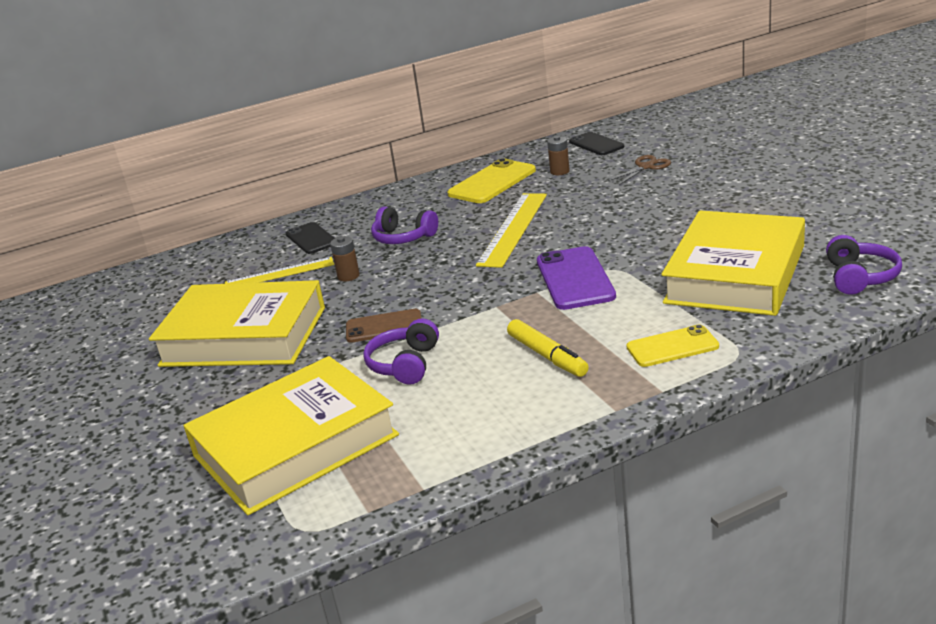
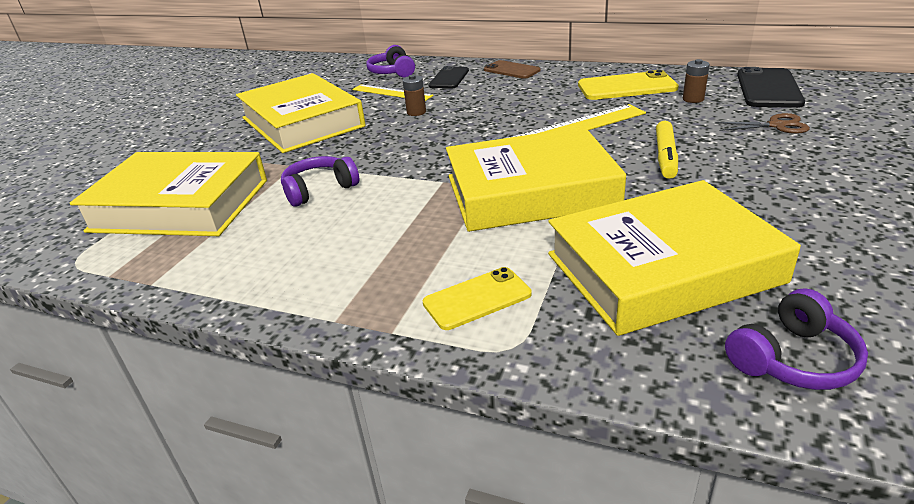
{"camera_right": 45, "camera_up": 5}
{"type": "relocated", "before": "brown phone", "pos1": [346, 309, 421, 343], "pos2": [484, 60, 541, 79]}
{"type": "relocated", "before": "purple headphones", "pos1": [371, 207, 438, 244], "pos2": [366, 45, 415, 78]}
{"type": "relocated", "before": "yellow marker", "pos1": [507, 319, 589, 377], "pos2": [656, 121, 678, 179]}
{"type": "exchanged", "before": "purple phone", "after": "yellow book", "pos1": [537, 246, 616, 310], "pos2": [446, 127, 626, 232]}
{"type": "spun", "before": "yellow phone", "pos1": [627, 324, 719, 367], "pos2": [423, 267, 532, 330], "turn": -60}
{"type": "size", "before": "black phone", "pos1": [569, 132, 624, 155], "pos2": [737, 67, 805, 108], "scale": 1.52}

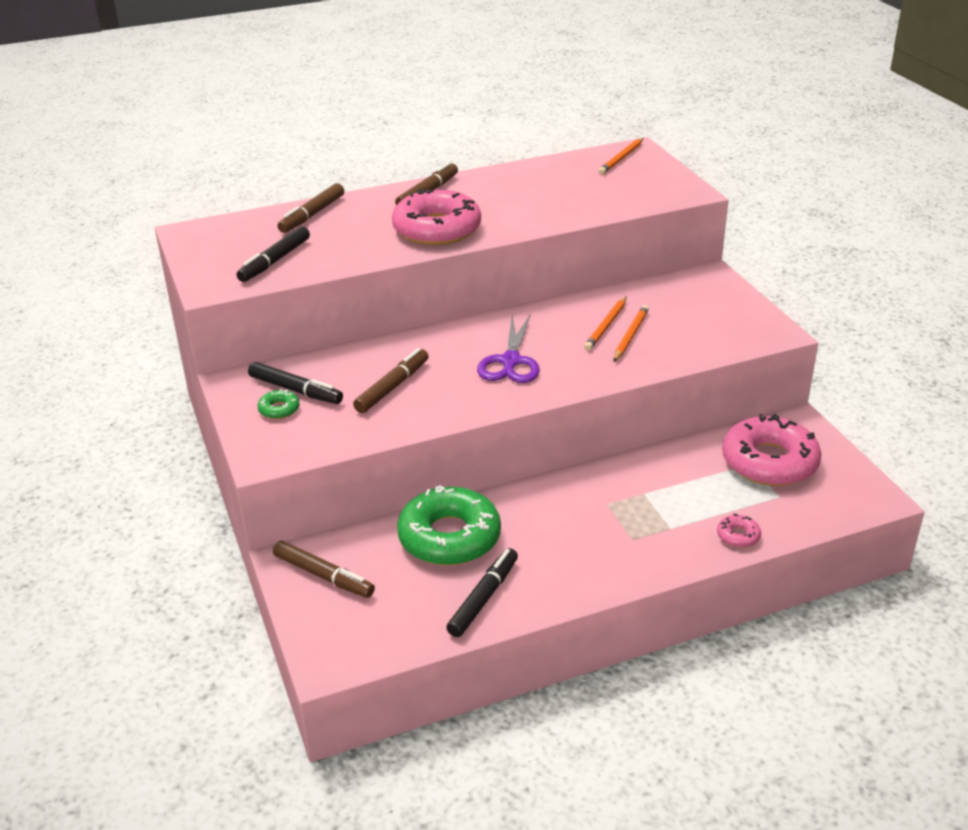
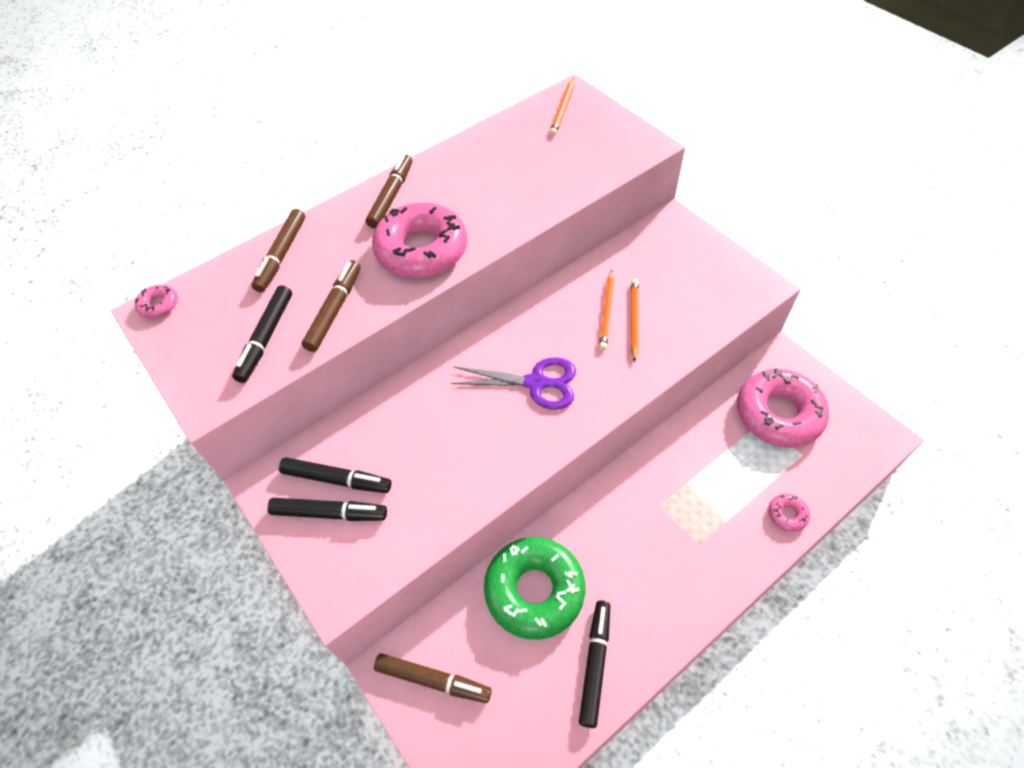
{"camera_right": -15, "camera_up": 20}
{"type": "appeared", "after": "pink donut", "pos2": [135, 285, 178, 318]}
{"type": "relocated", "before": "brown marker", "pos1": [353, 348, 429, 413], "pos2": [302, 260, 361, 352]}
{"type": "exchanged", "before": "green donut", "after": "black marker", "pos1": [258, 389, 300, 419], "pos2": [267, 498, 387, 521]}
{"type": "spun", "before": "purple scissors", "pos1": [477, 315, 540, 383], "pos2": [450, 357, 576, 410], "turn": -75}

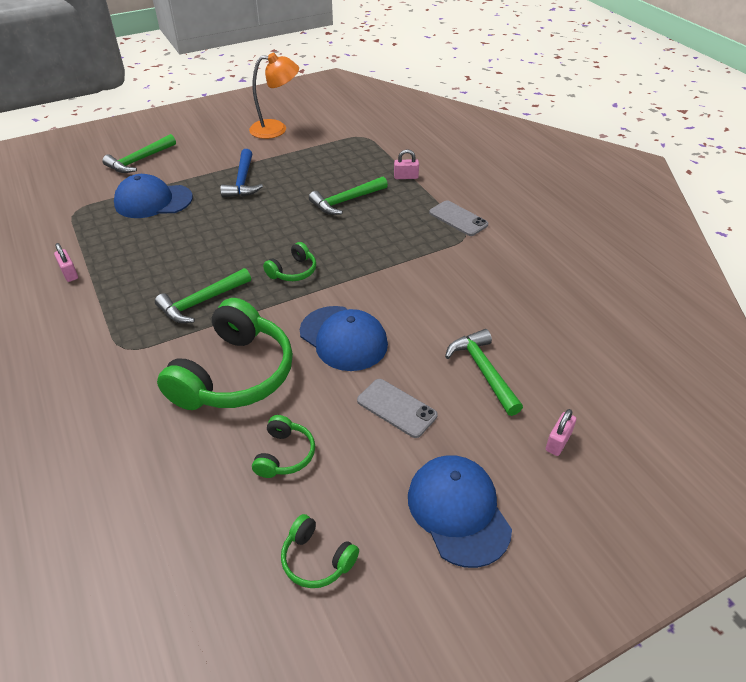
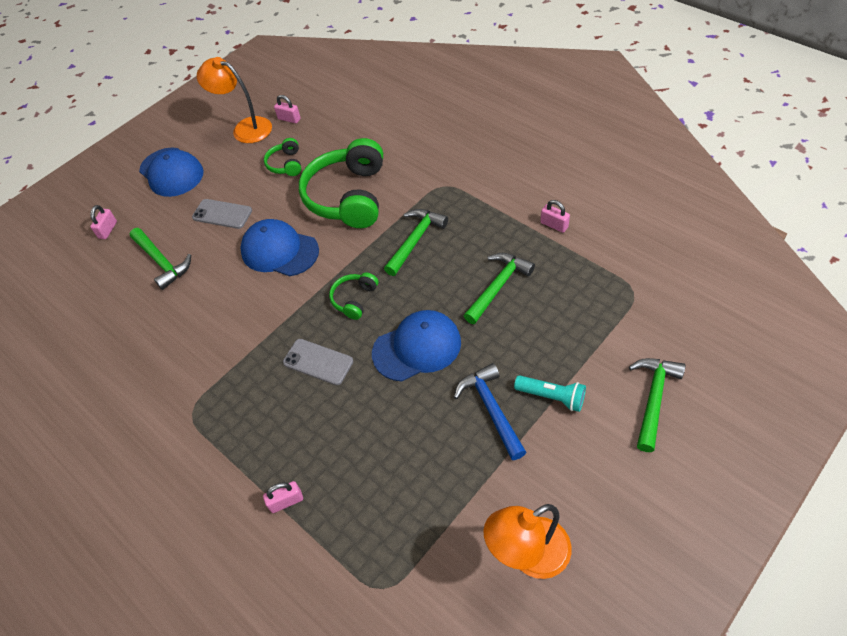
{"camera_right": 165, "camera_up": 10}
{"type": "appeared", "after": "pink padlock", "pos2": [274, 95, 301, 124]}
{"type": "appeared", "after": "turquoise flashlight", "pos2": [514, 375, 586, 412]}
{"type": "relocated", "before": "blue cap", "pos1": [114, 174, 193, 218], "pos2": [372, 310, 461, 381]}
{"type": "relocated", "before": "green hammer", "pos1": [309, 176, 388, 215], "pos2": [464, 253, 535, 324]}
{"type": "relocated", "before": "grey phone", "pos1": [429, 200, 488, 236], "pos2": [283, 339, 353, 385]}
{"type": "exchanged", "before": "green headphones", "after": "orange lamp", "pos1": [281, 514, 359, 588], "pos2": [197, 57, 272, 143]}

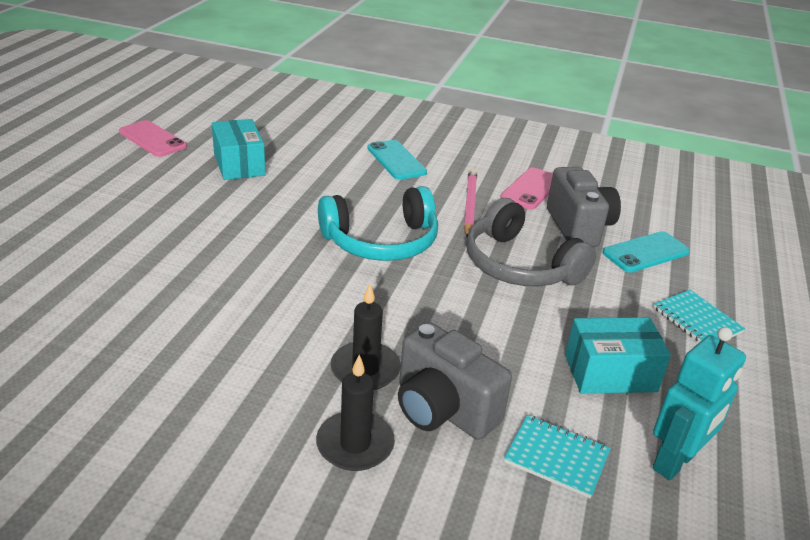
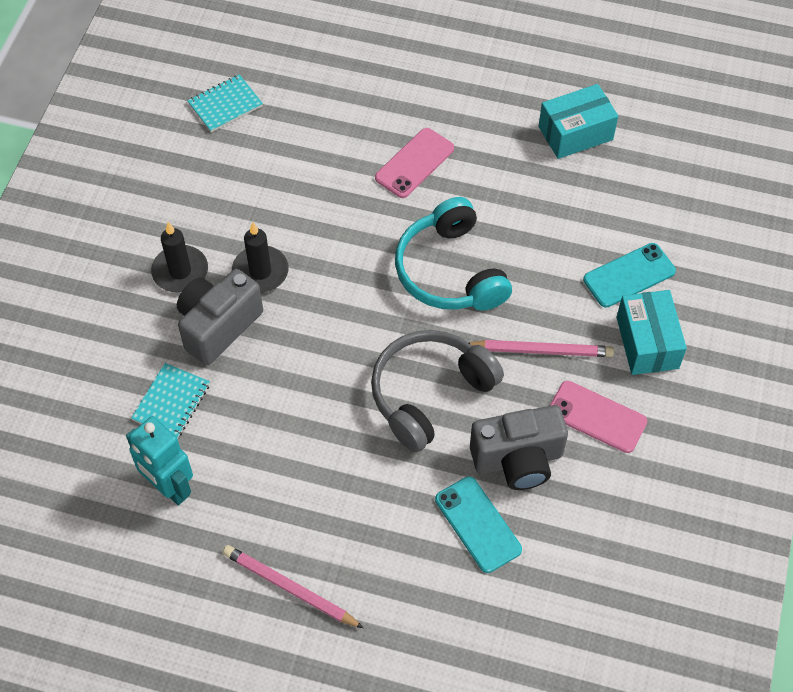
{"camera_right": 90, "camera_up": 25}
{"type": "appeared", "after": "pink pencil", "pos2": [223, 545, 364, 628]}
{"type": "relocated", "before": "pink phone", "pos1": [119, 120, 187, 157], "pos2": [375, 128, 454, 198]}
{"type": "relocated", "before": "turquoise box", "pos1": [565, 318, 671, 394], "pos2": [616, 290, 687, 375]}
{"type": "relocated", "before": "turquoise notebook", "pos1": [653, 290, 745, 342], "pos2": [187, 74, 263, 132]}

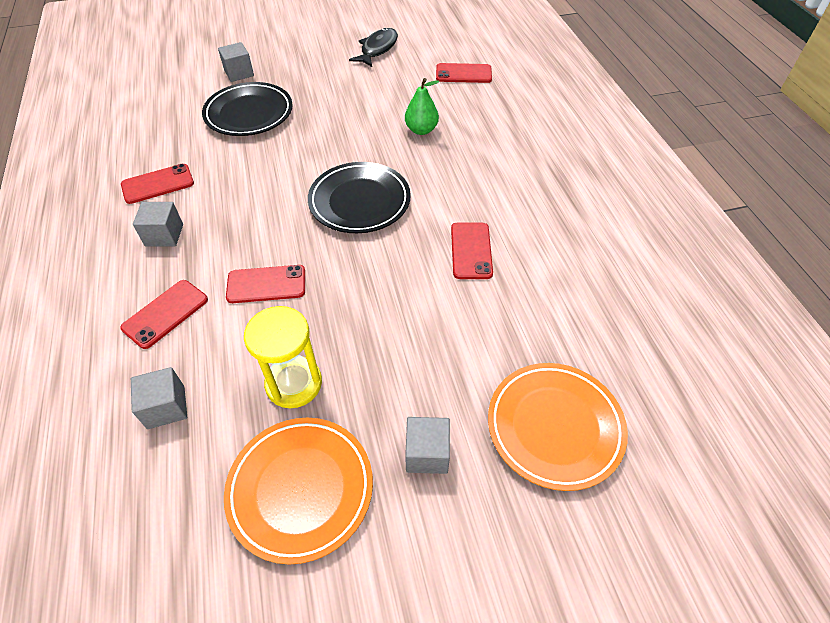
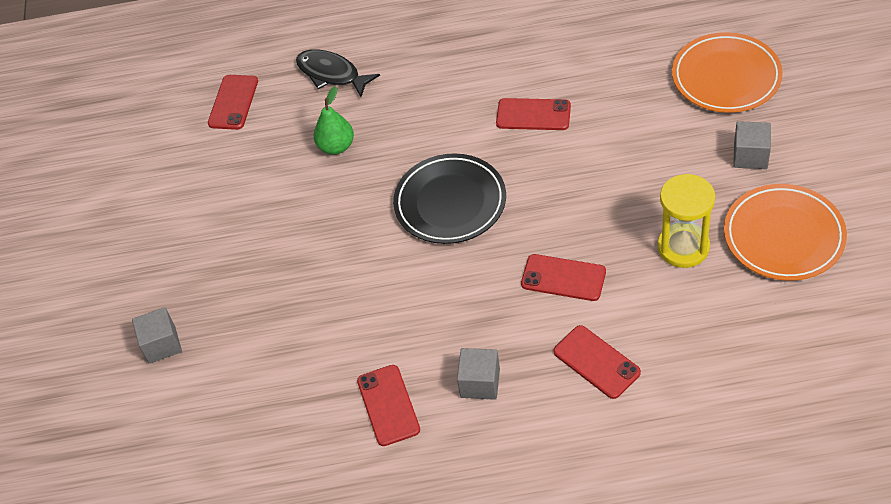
{"camera_right": -75, "camera_up": 0}
{"type": "missing", "before": "grey cube", "pos1": [131, 367, 187, 429]}
{"type": "missing", "before": "black plate", "pos1": [202, 82, 293, 136]}
{"type": "relocated", "before": "black fish", "pos1": [349, 28, 398, 67], "pos2": [296, 49, 380, 97]}
{"type": "spun", "before": "red phone", "pos1": [226, 265, 305, 303], "pos2": [521, 254, 606, 301], "turn": -75}

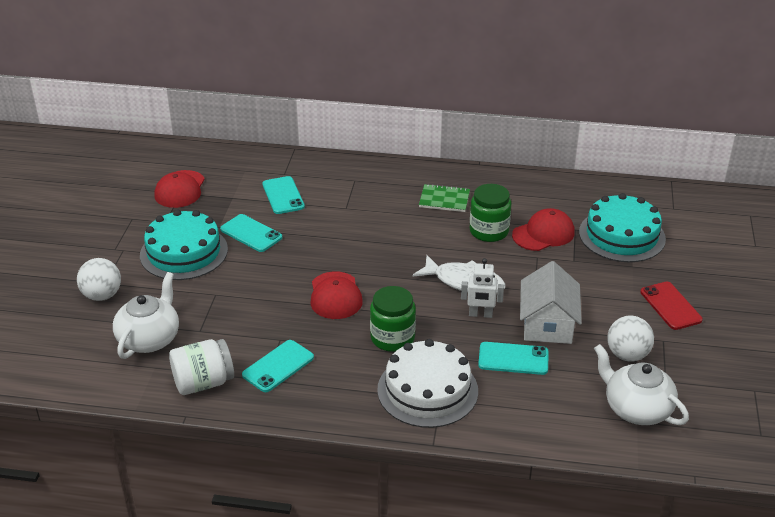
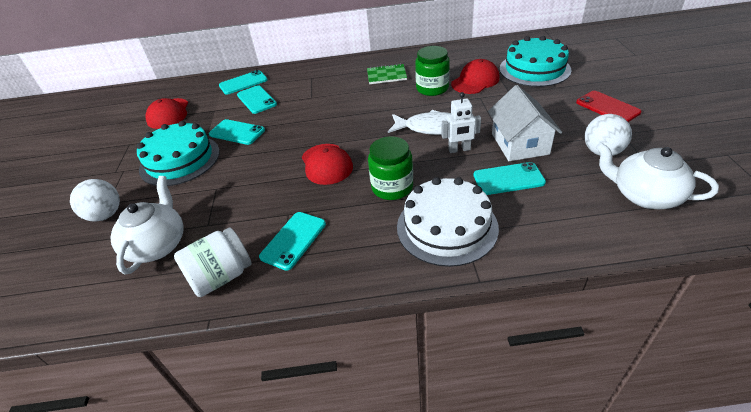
{"camera_right": -10, "camera_up": 5}
{"type": "appeared", "after": "turquoise phone", "pos2": [219, 70, 268, 95]}

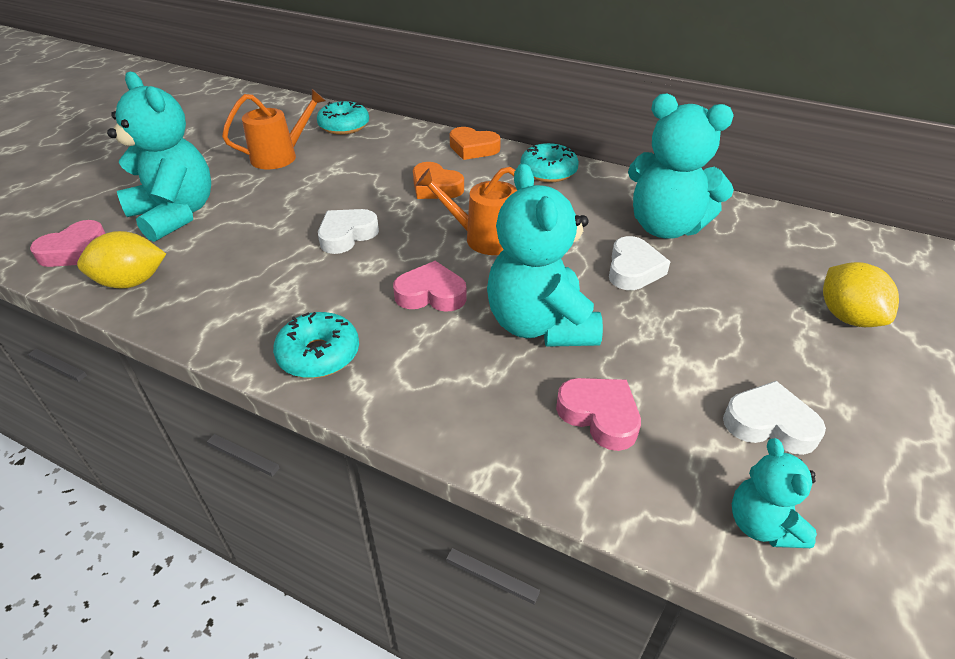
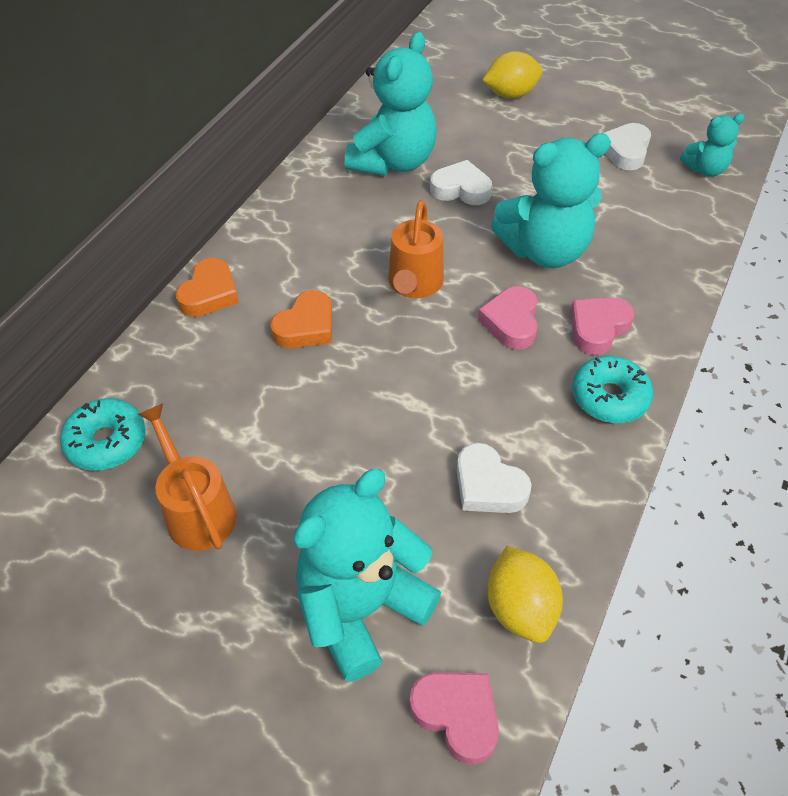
{"camera_right": -90, "camera_up": 10}
{"type": "missing", "before": "turquoise donut", "pos1": [520, 143, 579, 182]}
{"type": "relocated", "before": "white heart", "pos1": [318, 209, 379, 254], "pos2": [457, 443, 532, 513]}
{"type": "relocated", "before": "pink heart", "pos1": [556, 378, 641, 451], "pos2": [570, 297, 634, 355]}

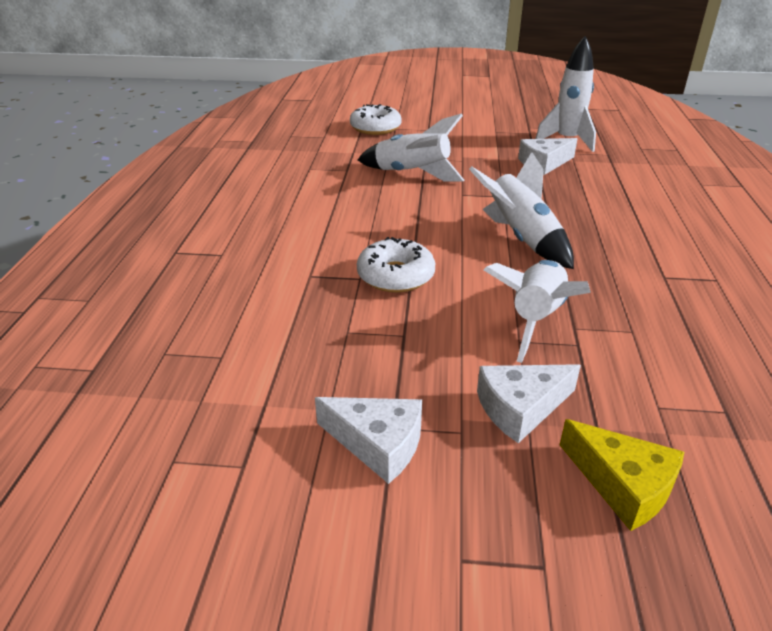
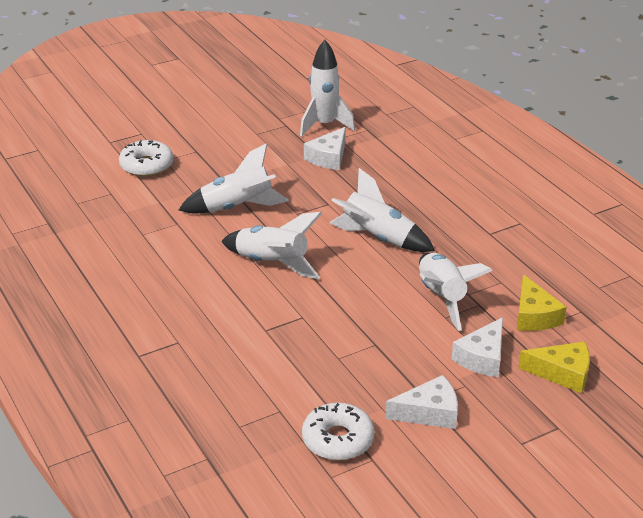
{"camera_right": -35, "camera_up": 0}
{"type": "appeared", "after": "white rocket", "pos2": [221, 212, 322, 279]}
{"type": "appeared", "after": "yellow cheese", "pos2": [517, 274, 567, 331]}
{"type": "relocated", "before": "white donut", "pos1": [357, 237, 435, 293], "pos2": [302, 403, 375, 460]}

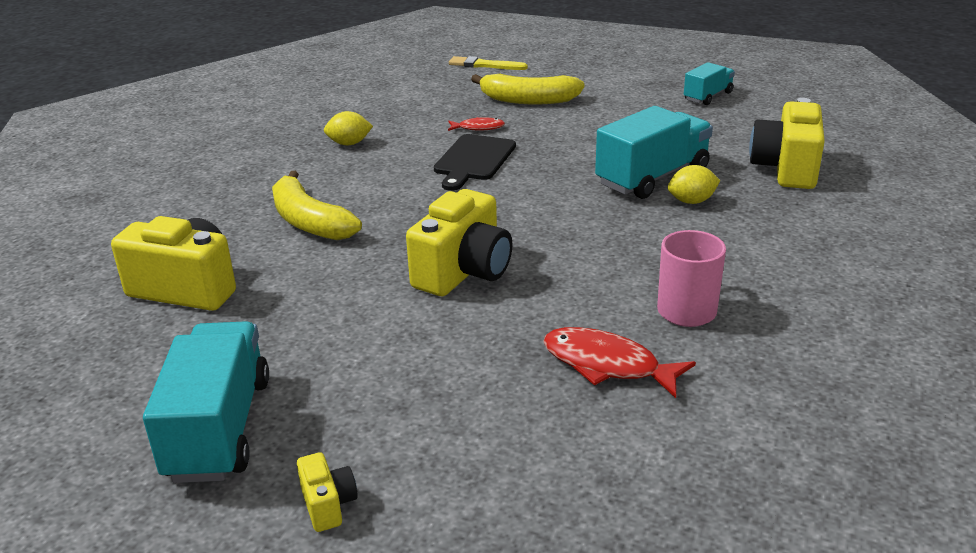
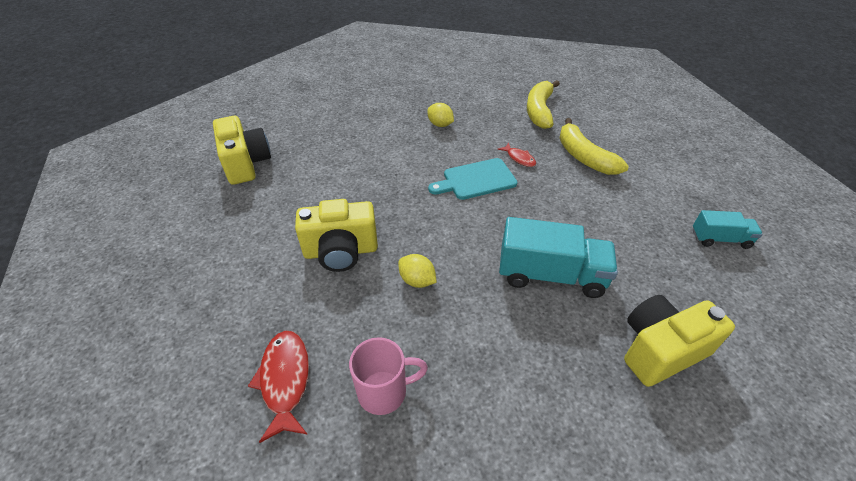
{"camera_right": 50, "camera_up": 15}
{"type": "missing", "before": "turquoise truck", "pos1": [143, 321, 269, 483]}
{"type": "missing", "before": "yellow camera", "pos1": [297, 452, 358, 532]}
{"type": "missing", "before": "yellow brush", "pos1": [449, 56, 528, 70]}
{"type": "relocated", "before": "yellow banana", "pos1": [272, 171, 362, 240], "pos2": [527, 80, 560, 129]}
{"type": "relocated", "before": "yellow lemon", "pos1": [668, 165, 720, 204], "pos2": [398, 254, 437, 288]}
{"type": "colour", "before": "black cutting board", "after": "turquoise cutting board", "pos1": [434, 134, 516, 191], "pos2": [428, 158, 517, 200]}

